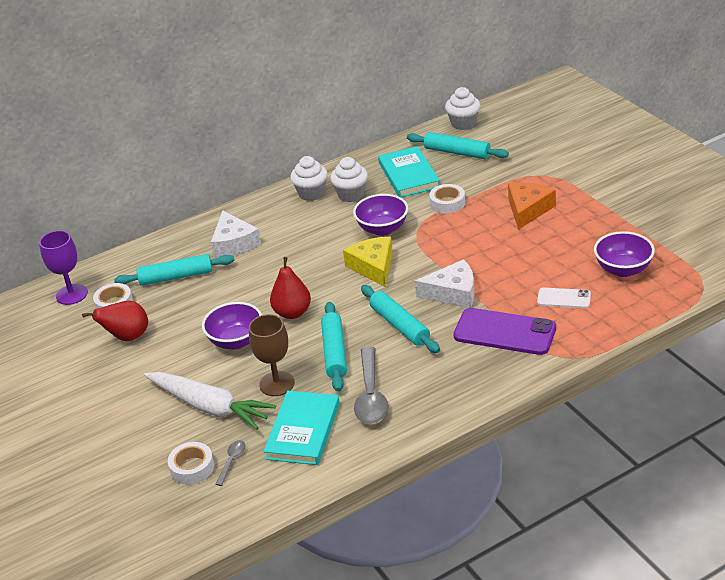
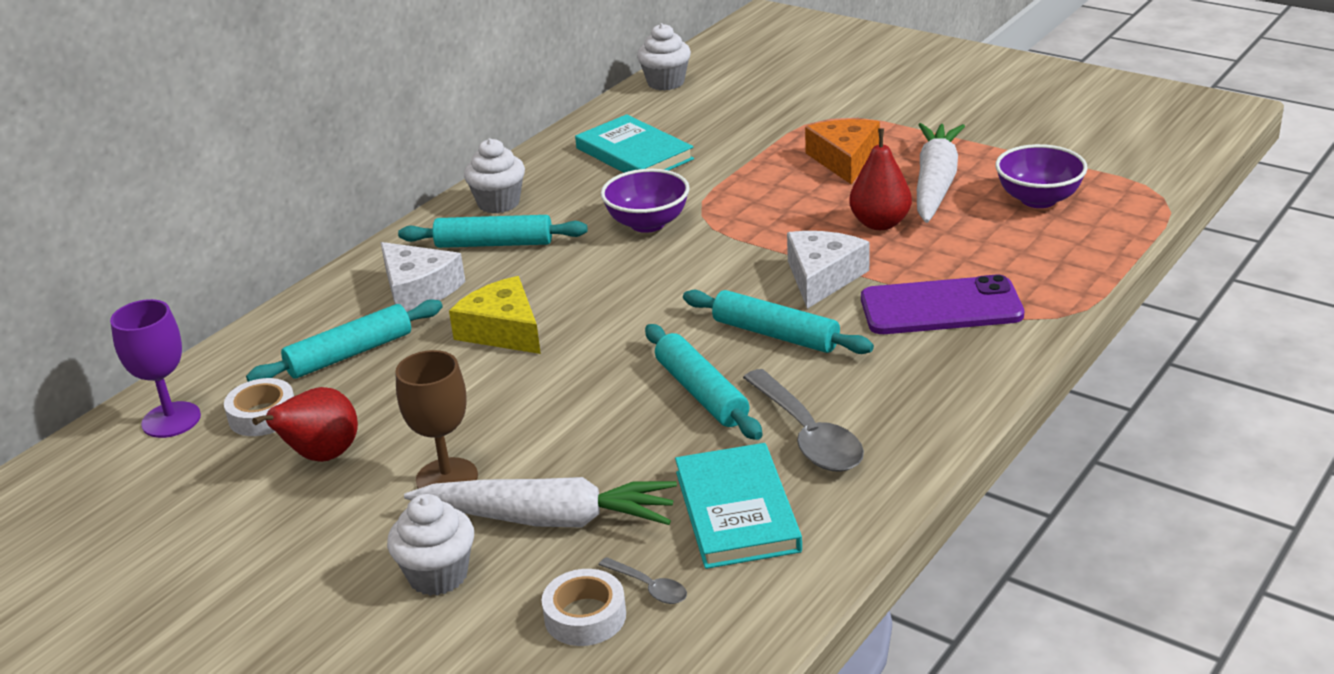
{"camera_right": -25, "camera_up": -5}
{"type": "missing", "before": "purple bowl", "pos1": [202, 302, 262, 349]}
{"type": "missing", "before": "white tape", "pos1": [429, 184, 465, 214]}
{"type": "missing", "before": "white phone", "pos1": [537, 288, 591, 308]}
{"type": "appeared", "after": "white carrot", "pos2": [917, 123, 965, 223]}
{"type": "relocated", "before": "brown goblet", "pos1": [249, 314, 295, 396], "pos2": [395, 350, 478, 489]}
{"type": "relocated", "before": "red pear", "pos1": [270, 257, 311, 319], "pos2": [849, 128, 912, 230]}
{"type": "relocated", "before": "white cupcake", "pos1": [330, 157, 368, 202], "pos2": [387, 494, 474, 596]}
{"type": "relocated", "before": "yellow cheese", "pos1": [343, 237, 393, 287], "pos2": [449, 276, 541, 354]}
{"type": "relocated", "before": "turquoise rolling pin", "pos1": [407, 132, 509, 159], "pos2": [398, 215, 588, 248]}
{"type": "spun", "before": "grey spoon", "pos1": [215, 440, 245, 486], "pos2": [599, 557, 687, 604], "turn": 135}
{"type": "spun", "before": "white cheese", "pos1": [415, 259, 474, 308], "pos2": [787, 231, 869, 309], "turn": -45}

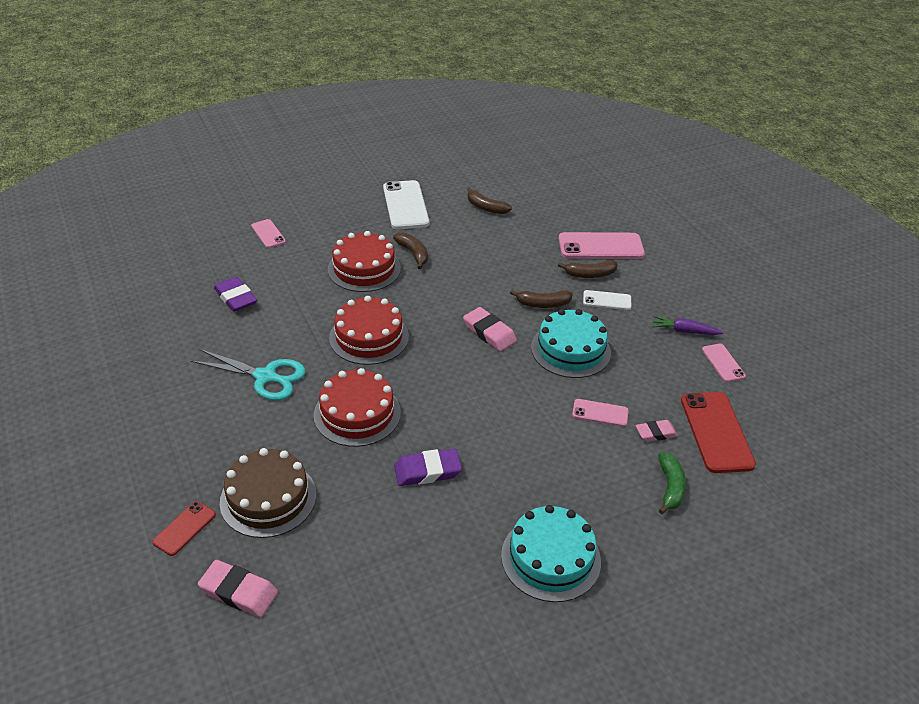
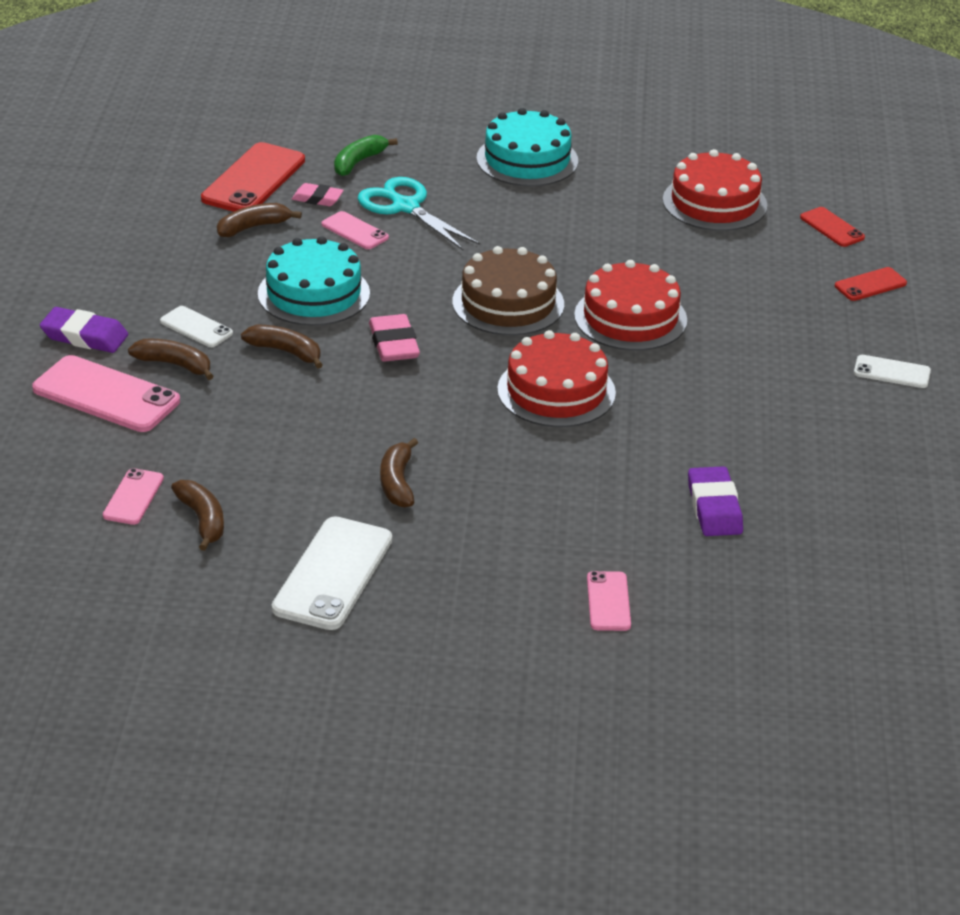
{"camera_right": -150, "camera_up": -5}
{"type": "missing", "before": "purple carrot", "pos1": [652, 315, 723, 335]}
{"type": "appeared", "after": "brown banana", "pos2": [217, 203, 302, 237]}
{"type": "appeared", "after": "white phone", "pos2": [854, 355, 931, 388]}
{"type": "relocated", "before": "turquoise scissors", "pos1": [191, 349, 306, 400], "pos2": [358, 177, 480, 250]}
{"type": "relocated", "before": "brown cake", "pos1": [220, 448, 316, 538], "pos2": [452, 246, 564, 335]}
{"type": "relocated", "before": "red cake", "pos1": [328, 231, 401, 292], "pos2": [663, 149, 767, 231]}
{"type": "relocated", "before": "purple eraser", "pos1": [394, 449, 462, 486], "pos2": [40, 307, 128, 353]}
{"type": "relocated", "before": "pink phone", "pos1": [702, 344, 746, 382], "pos2": [103, 468, 164, 525]}
{"type": "exchanged", "before": "pink eraser", "after": "red phone", "pos1": [198, 560, 278, 617], "pos2": [800, 207, 865, 247]}

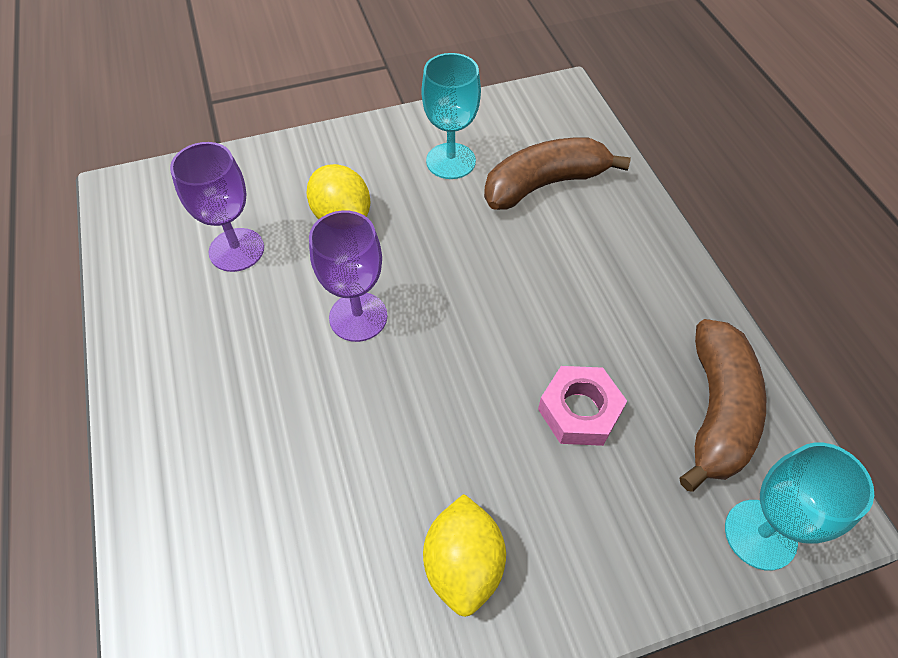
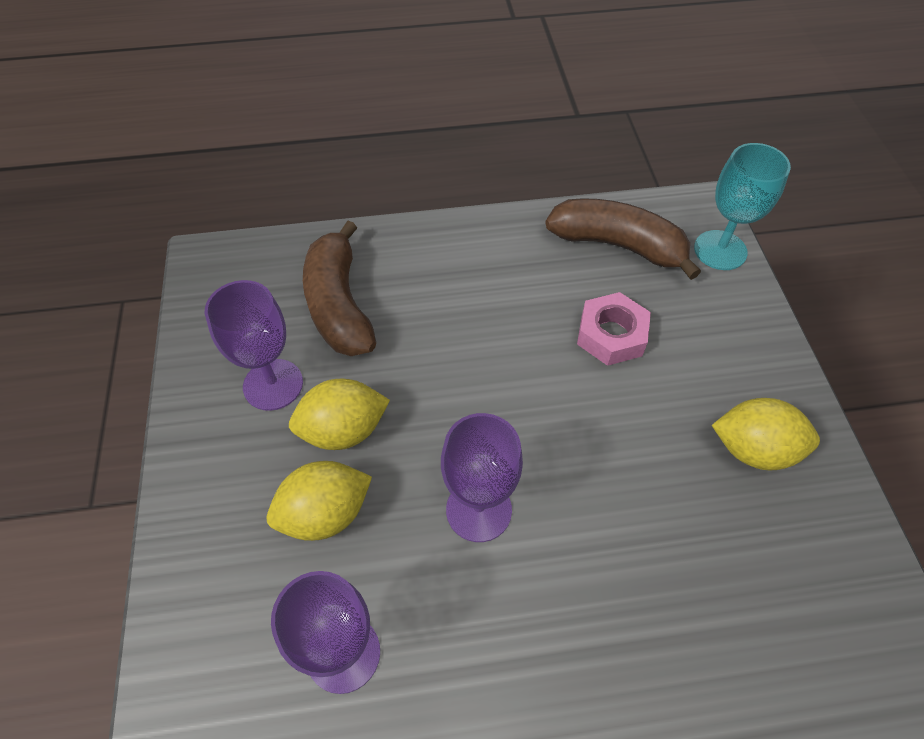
{"camera_right": -80, "camera_up": 0}
{"type": "appeared", "after": "yellow lemon", "pos2": [289, 379, 390, 450]}
{"type": "colour", "before": "turquoise goblet", "after": "purple goblet", "pos1": [422, 53, 481, 179], "pos2": [205, 280, 303, 411]}

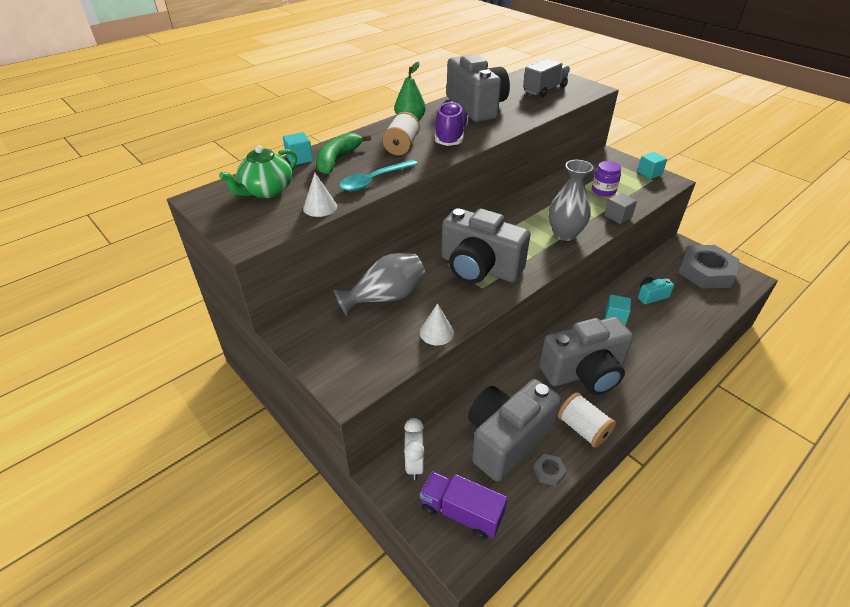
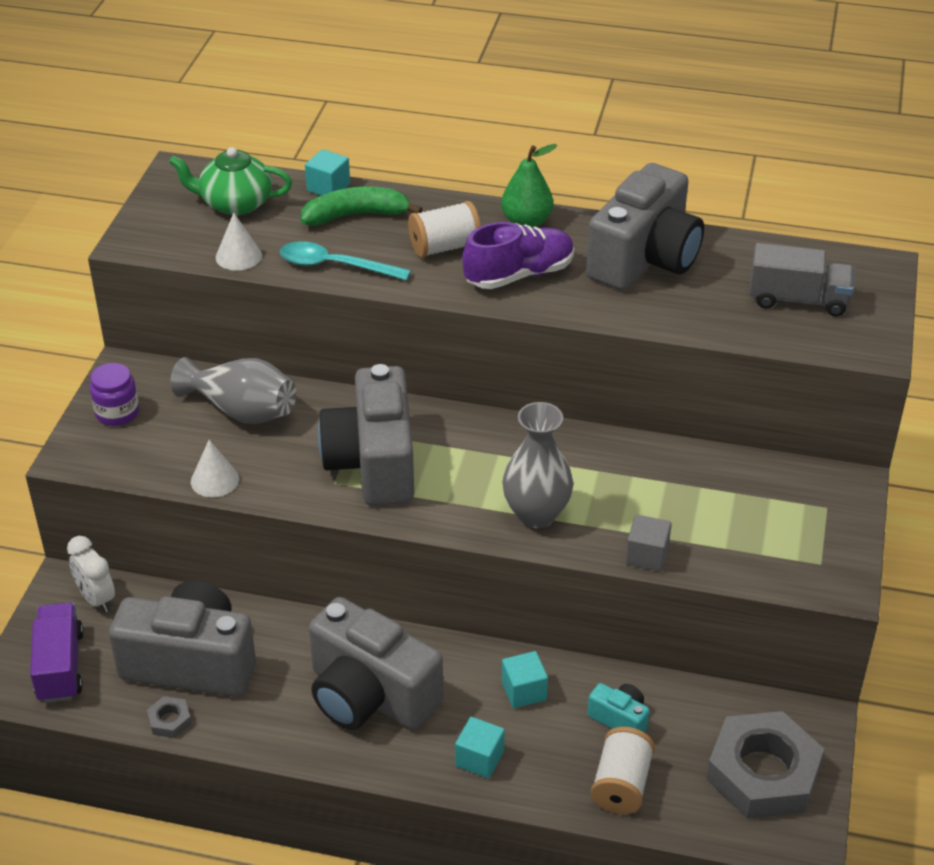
{"camera_right": 55, "camera_up": 0}
{"type": "relocated", "before": "white spool", "pos1": [558, 393, 616, 448], "pos2": [591, 727, 655, 814]}
{"type": "relocated", "before": "purple jar", "pos1": [592, 161, 621, 196], "pos2": [89, 363, 139, 426]}
{"type": "relocated", "before": "turquoise cube", "pos1": [637, 152, 667, 179], "pos2": [455, 717, 505, 778]}
{"type": "spun", "before": "white clock", "pos1": [404, 418, 425, 480], "pos2": [67, 536, 115, 613], "turn": -90}

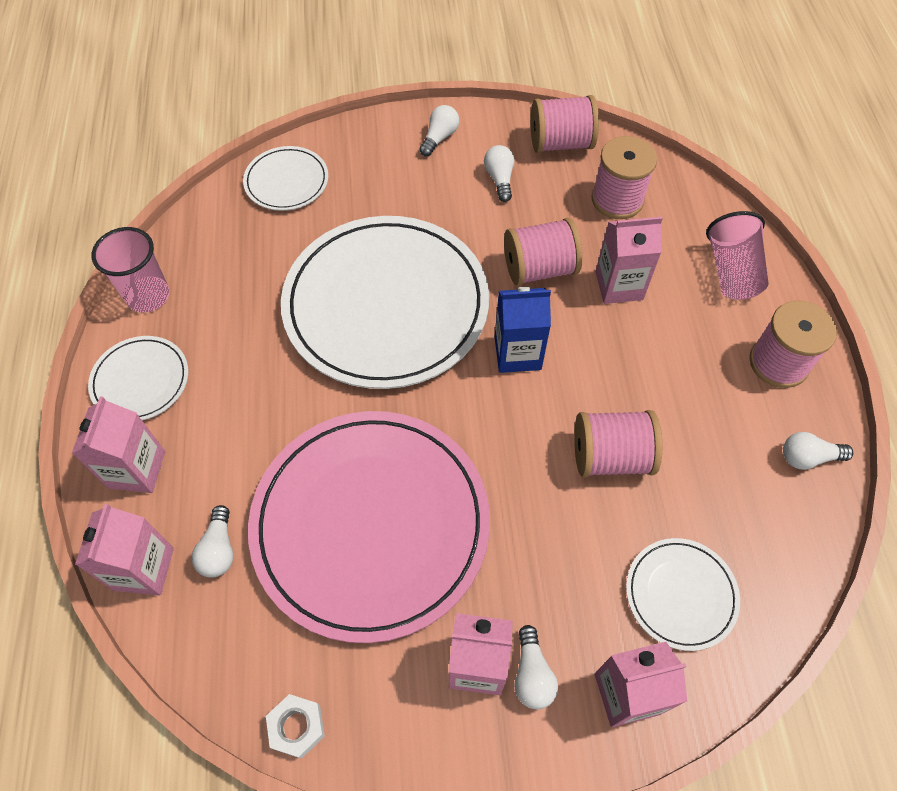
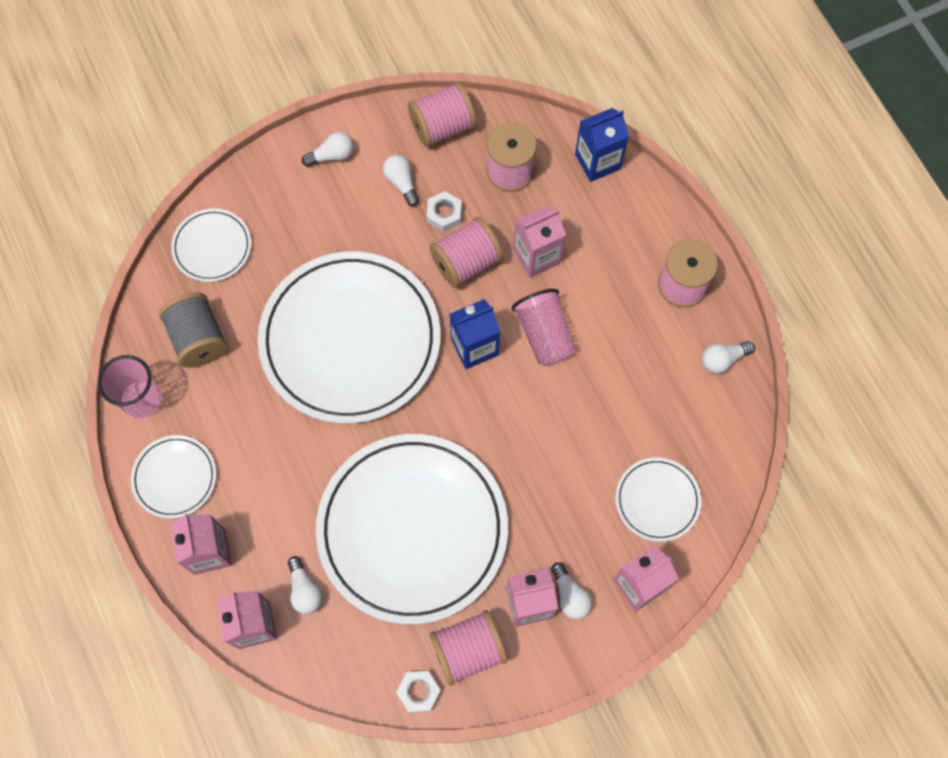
{"camera_right": -20, "camera_up": 10}
{"type": "appeared", "after": "grey spool", "pos2": [159, 292, 228, 368]}
{"type": "appeared", "after": "white nut", "pos2": [427, 191, 462, 232]}
{"type": "appeared", "after": "blue carton", "pos2": [575, 108, 629, 182]}
{"type": "relocated", "before": "pink spool", "pos1": [574, 410, 662, 477], "pos2": [430, 610, 508, 686]}
{"type": "relocated", "before": "pink cup", "pos1": [706, 211, 769, 300], "pos2": [512, 289, 575, 366]}
{"type": "colour", "before": "pink plate", "after": "white plate", "pos1": [248, 411, 490, 643], "pos2": [316, 434, 508, 624]}
{"type": "spun", "before": "white light bulb", "pos1": [419, 105, 459, 156], "pos2": [301, 132, 354, 167], "turn": 60}

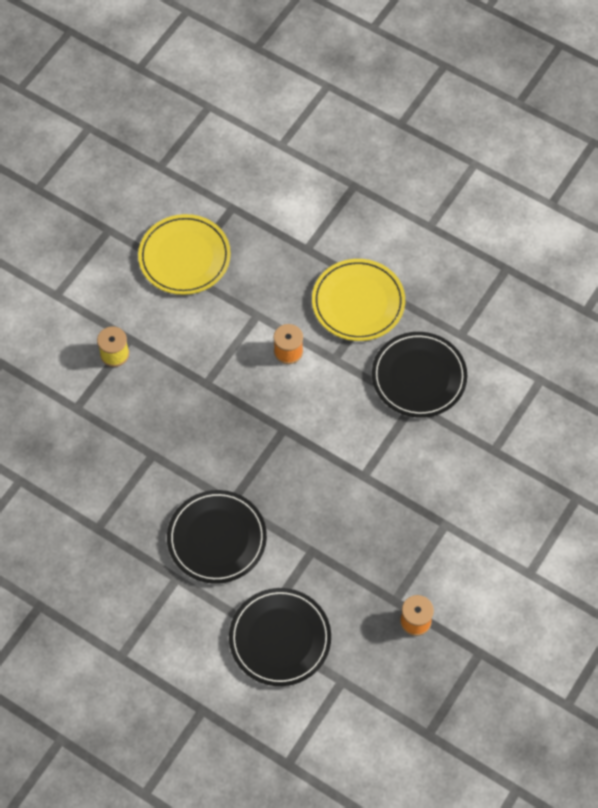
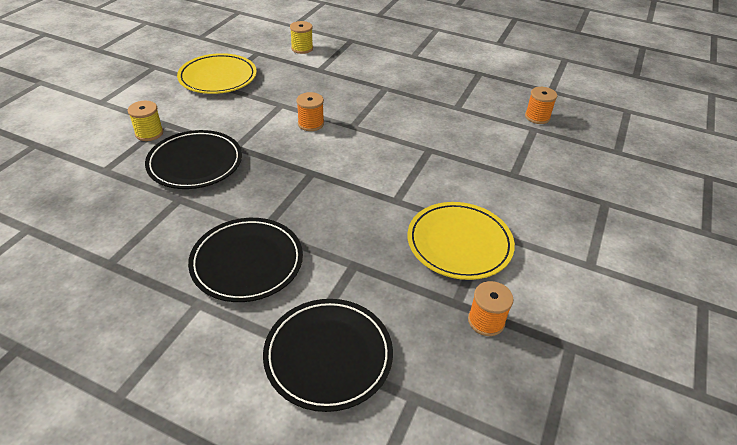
{"camera_right": -10, "camera_up": -20}
{"type": "appeared", "after": "yellow spool", "pos2": [290, 21, 313, 54]}
{"type": "appeared", "after": "orange spool", "pos2": [525, 87, 557, 124]}
{"type": "relocated", "before": "yellow plate", "pos1": [312, 259, 405, 341], "pos2": [407, 202, 515, 280]}
{"type": "relocated", "before": "black plate", "pos1": [372, 332, 467, 418], "pos2": [145, 130, 242, 189]}

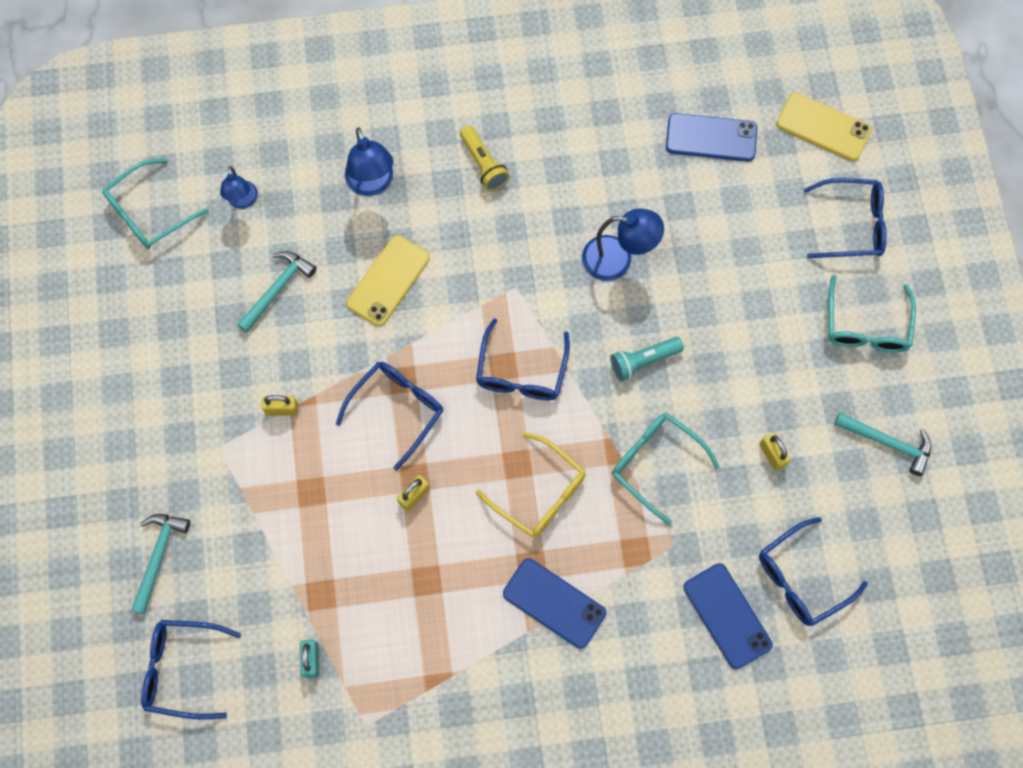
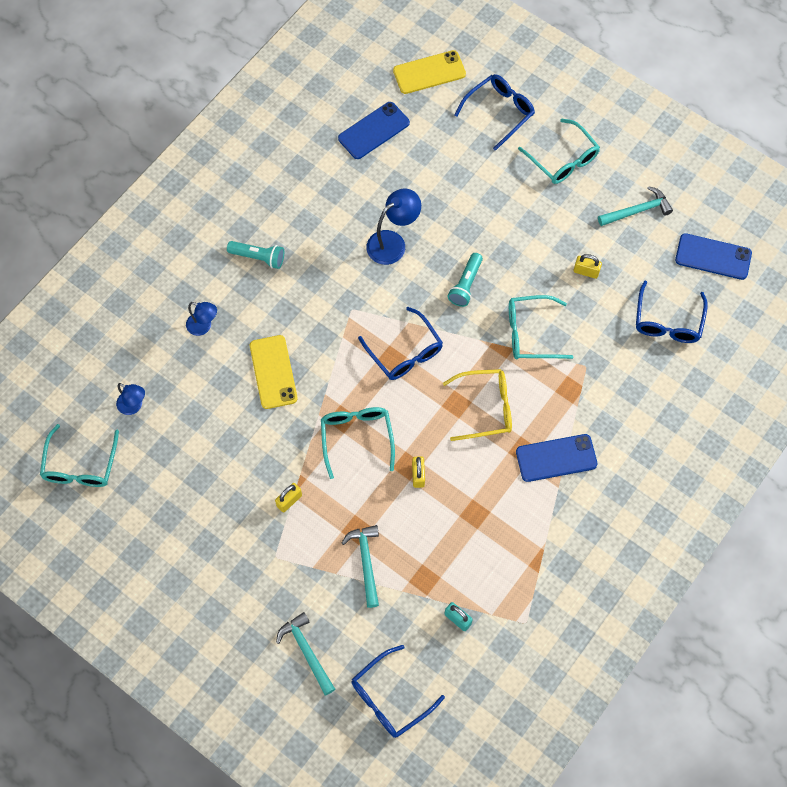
{"camera_right": -45, "camera_up": -5}
{"type": "relocated", "before": "turquoise hammer", "pos1": [237, 251, 317, 333], "pos2": [342, 525, 379, 608]}
{"type": "relocated", "before": "blue phone", "pos1": [683, 563, 773, 669], "pos2": [675, 233, 752, 280]}
{"type": "colour", "before": "blue glasses", "after": "turquoise glasses", "pos1": [336, 362, 443, 470], "pos2": [321, 407, 395, 479]}
{"type": "colour", "before": "yellow flashlight", "after": "turquoise flashlight", "pos1": [460, 126, 510, 191], "pos2": [227, 241, 284, 269]}
{"type": "size", "before": "blue lamp", "pos1": [345, 127, 393, 196], "pos2": [186, 302, 217, 336], "scale": 0.64}

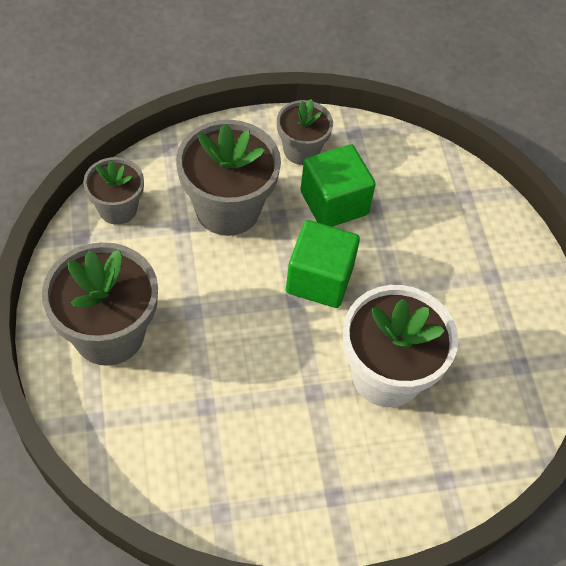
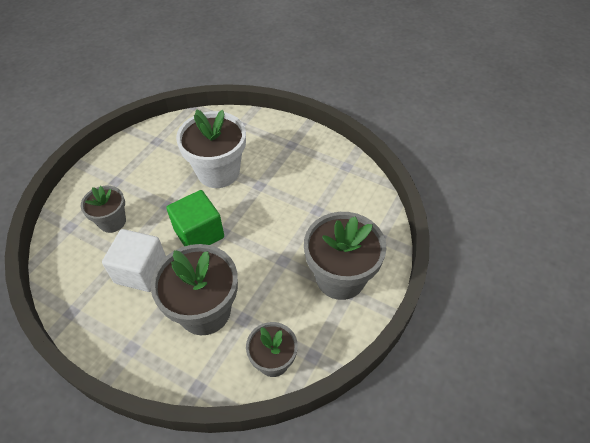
{"camera_right": -135, "camera_up": -5}
{"type": "relocated", "before": "grey flower pot", "pos1": [277, 99, 333, 165], "pos2": [81, 186, 126, 233]}
{"type": "colour", "before": "green cube", "after": "white cube", "pos1": [300, 144, 376, 227], "pos2": [102, 229, 166, 292]}

